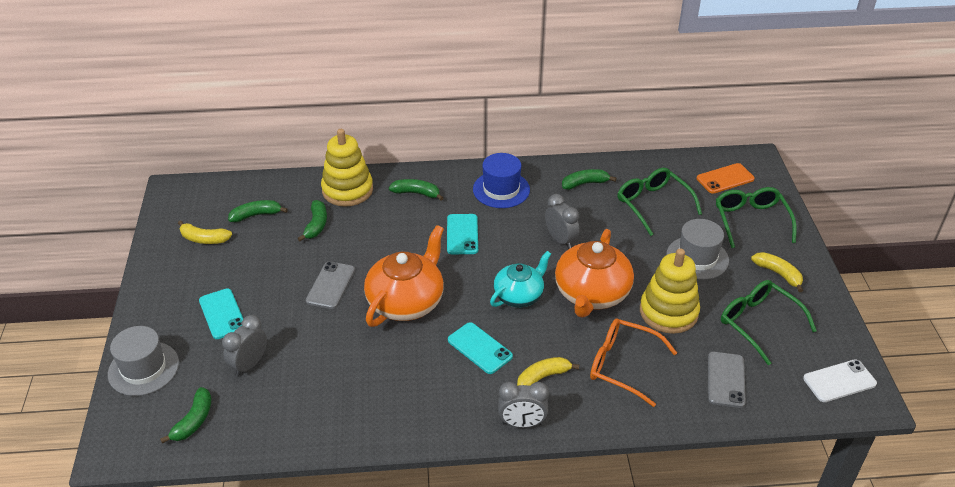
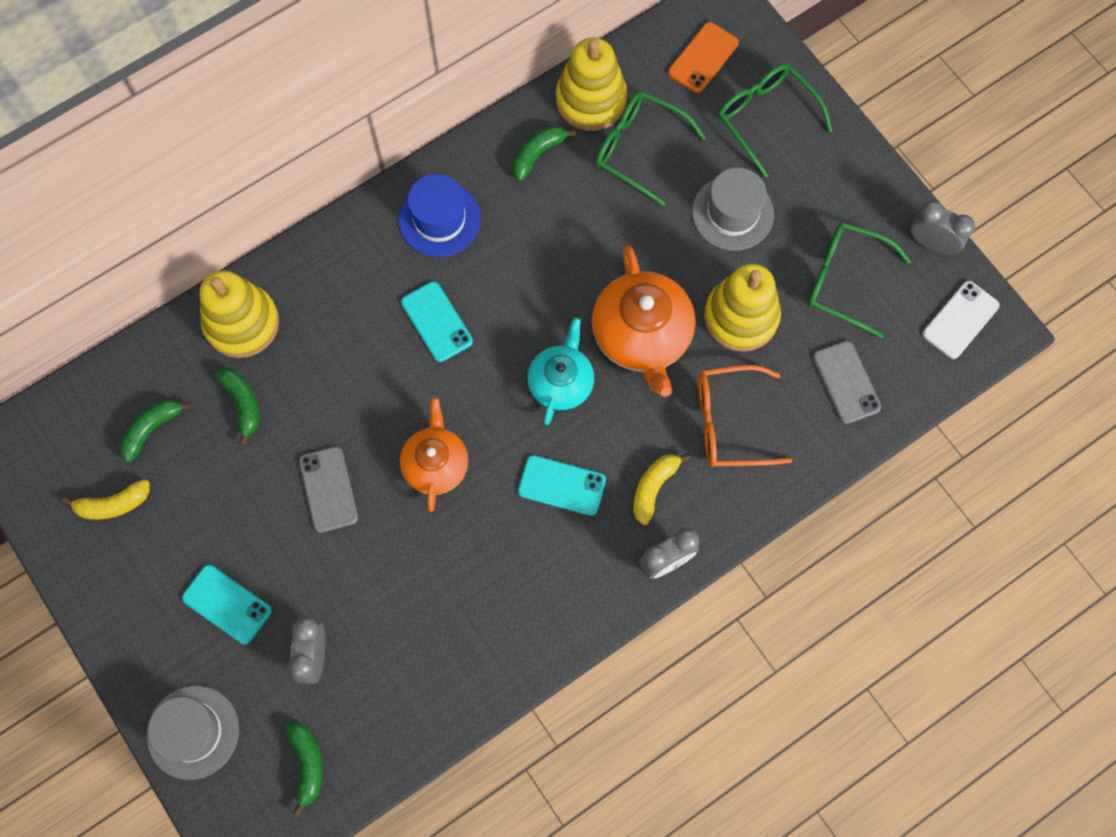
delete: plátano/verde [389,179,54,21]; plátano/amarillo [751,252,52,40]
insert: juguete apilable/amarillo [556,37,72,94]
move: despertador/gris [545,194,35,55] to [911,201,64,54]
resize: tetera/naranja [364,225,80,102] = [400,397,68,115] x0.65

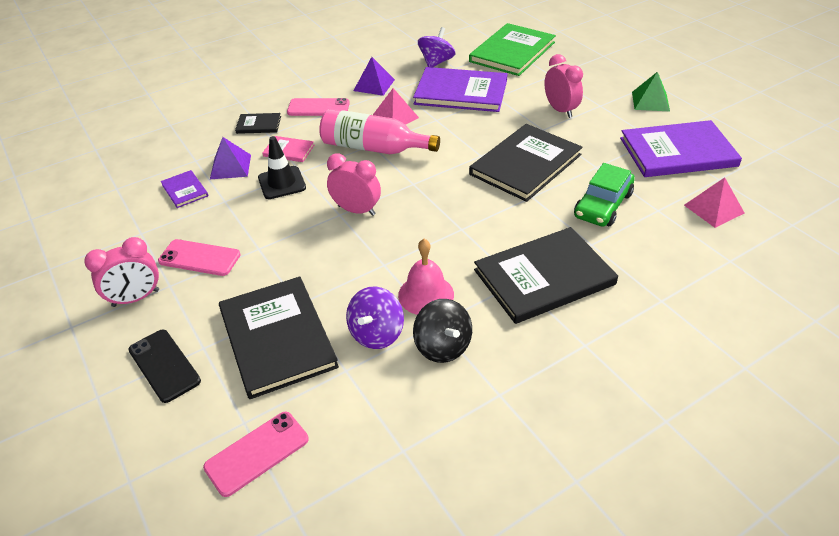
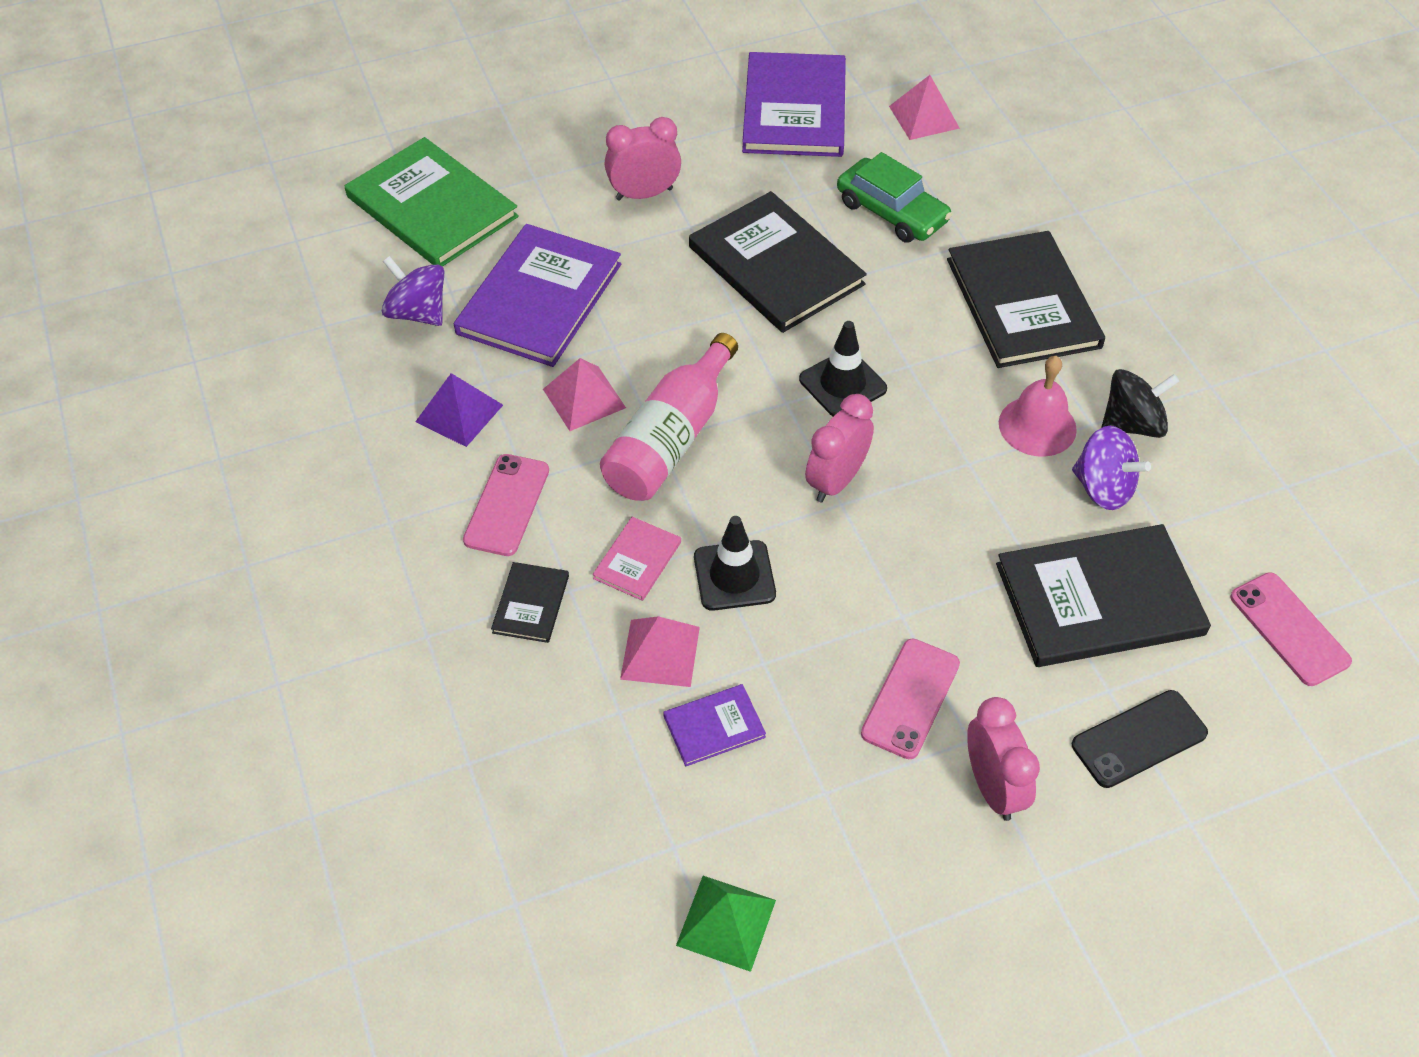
insert: cono de tráfico/negro [799,321,88,96]
move: pirámide/verde [632,72,38,39] to [676,876,100,96]
recolor: pirámide/morado [210,137,41,42] to pirámide/rosa [620,616,80,71]

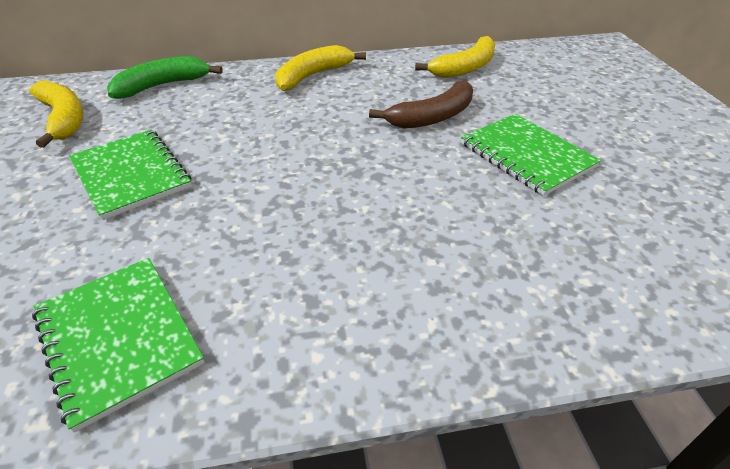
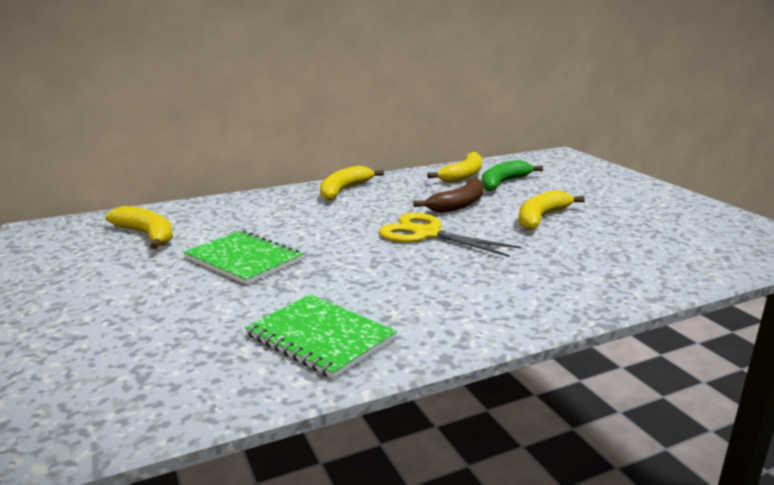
insert: tijeras/amarillo [379,213,142,44]
move: plátano/verde [107,56,116,43] to [482,160,61,31]
replace: cuaderno/verde [461,114,140,82] to plátano/amarillo [519,190,66,40]

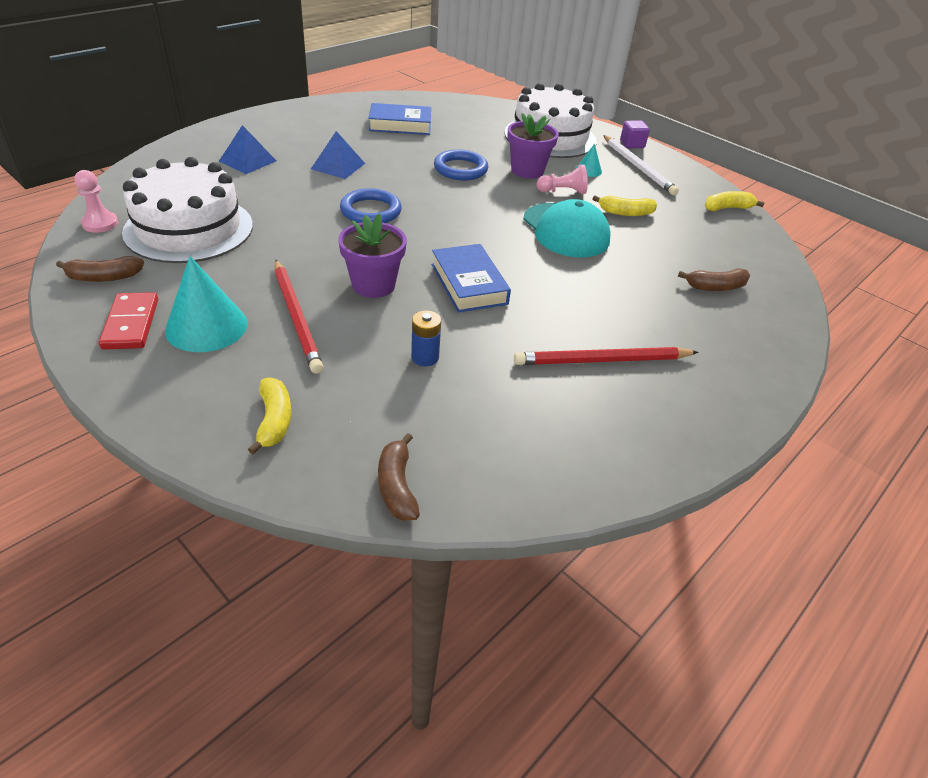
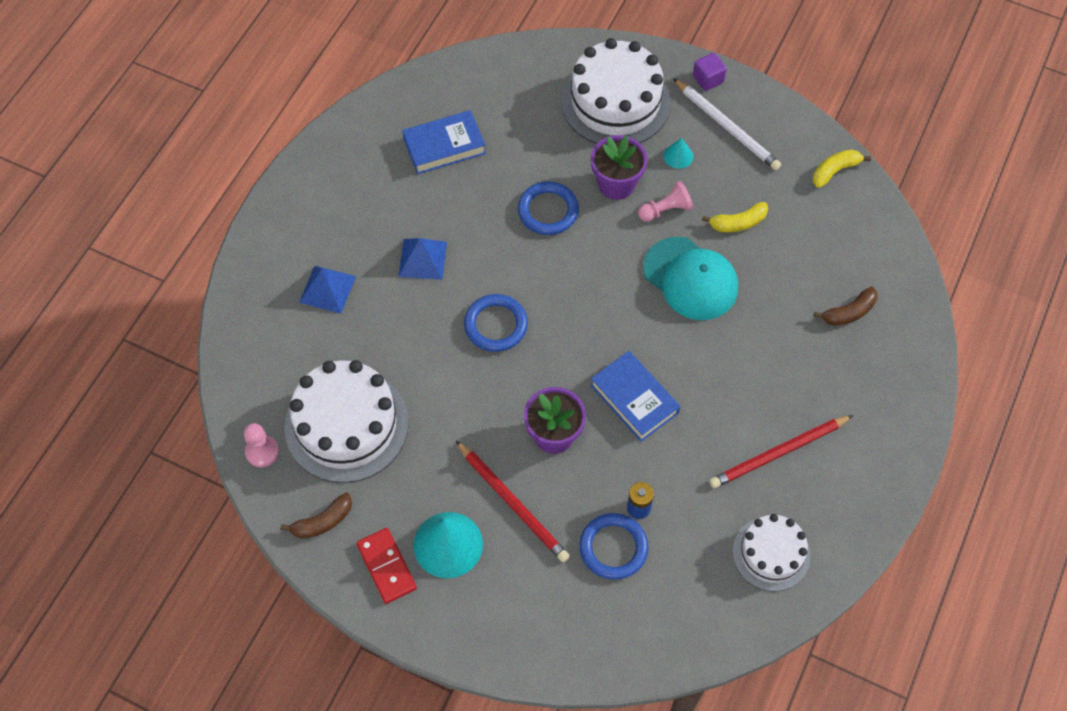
delete: plátano/amarillo [248,377,44,77]; plátano/marrón [378,433,42,88]
insert: anillo/azul [579,513,69,67]; tarta/blanco [733,514,78,78]

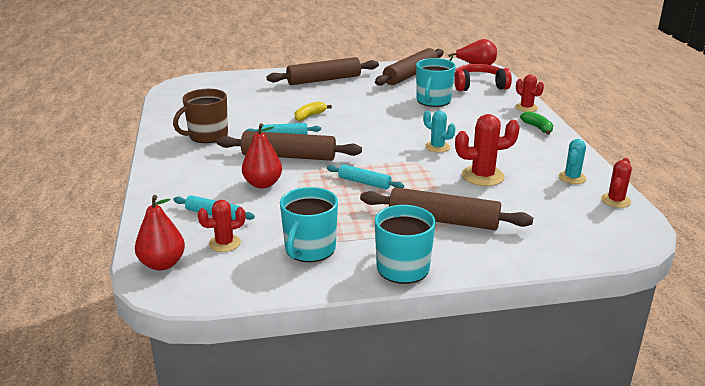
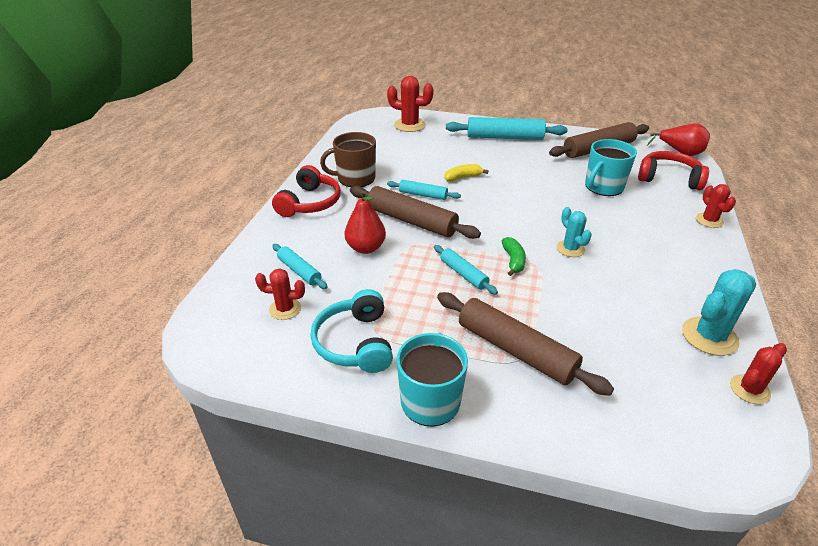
delete: pera/rojo [135,195,50,75]
insert: auriculares/rojo [272,165,69,52]
move: cactus/rojo [455,114,65,72] to [387,76,47,56]; plátano/verde [520,111,33,24] to [502,237,24,39]
replace: taza/turquesa [280,187,58,75] to auriculares/turquesa [311,289,82,84]
recolor: rodillo/marrón [267,57,112,28] to rodillo/turquesa [446,117,122,23]
resize: cactus/turquesa [558,139,28,45] = [682,269,74,87] x1.57

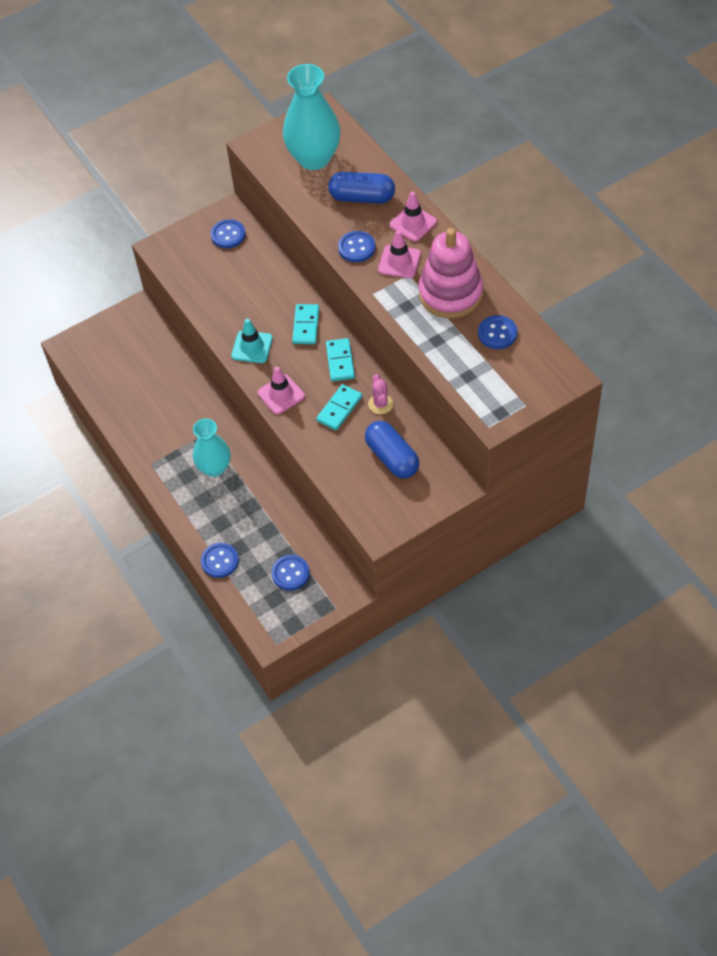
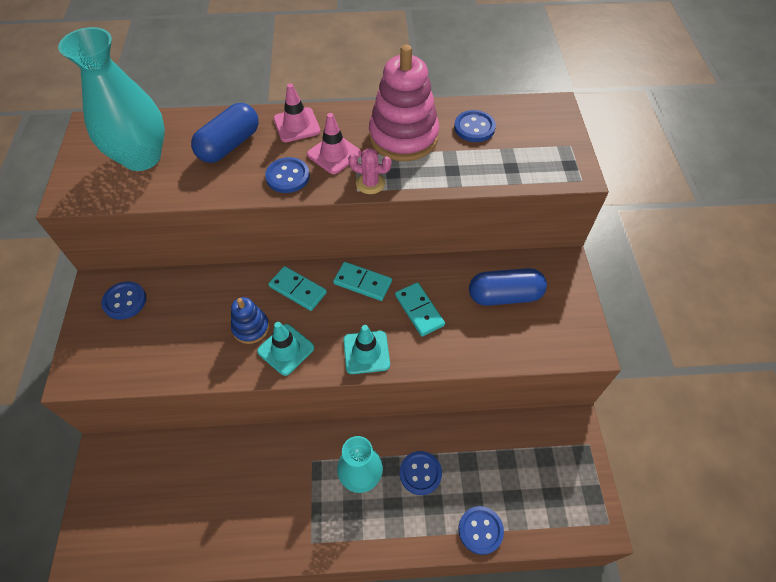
insert: juguete apilable/azul [231,297,38,47]
move: cactus/rosa [368,374,25,40] to [348,148,44,46]; botón/azul [271,555,39,35] to [400,451,42,44]
recolor: cono de tráfico/rosa [258,367,47,47] to cono de tráfico/turquesa [344,325,46,49]

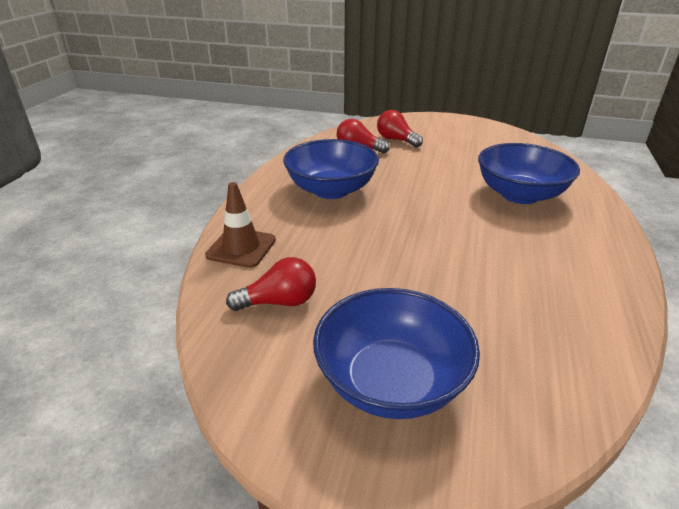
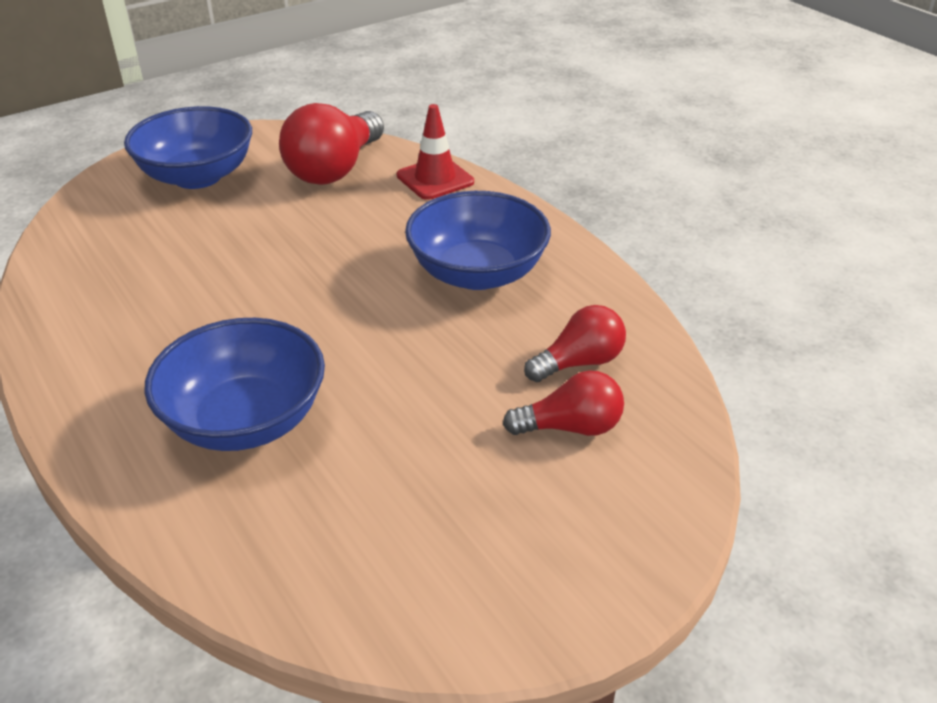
recolor: cono de tráfico/marrón [205,182,71,86] to cono de tráfico/rojo [397,104,77,96]
resize: bombilla/rojo [226,257,90,54] = [279,103,105,82] x1.70

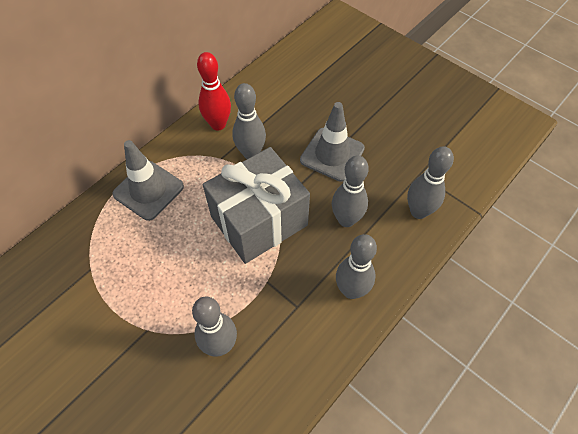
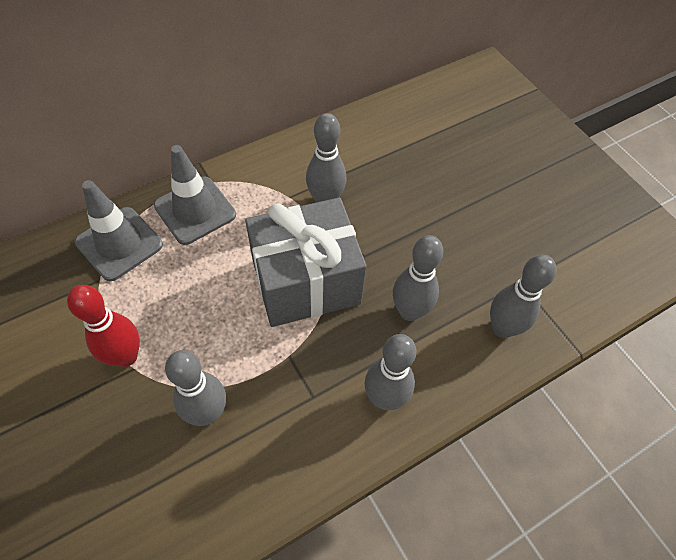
move: bolo/rojo [197,52,34,78] to [67,285,73,82]; cono de tráfico/gris [300,102,65,80] to [75,180,88,101]

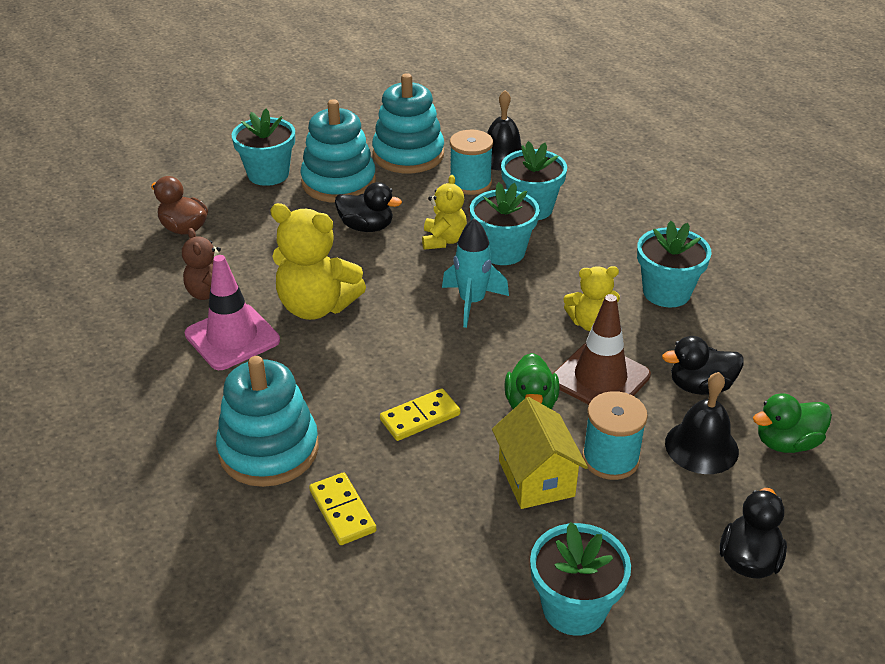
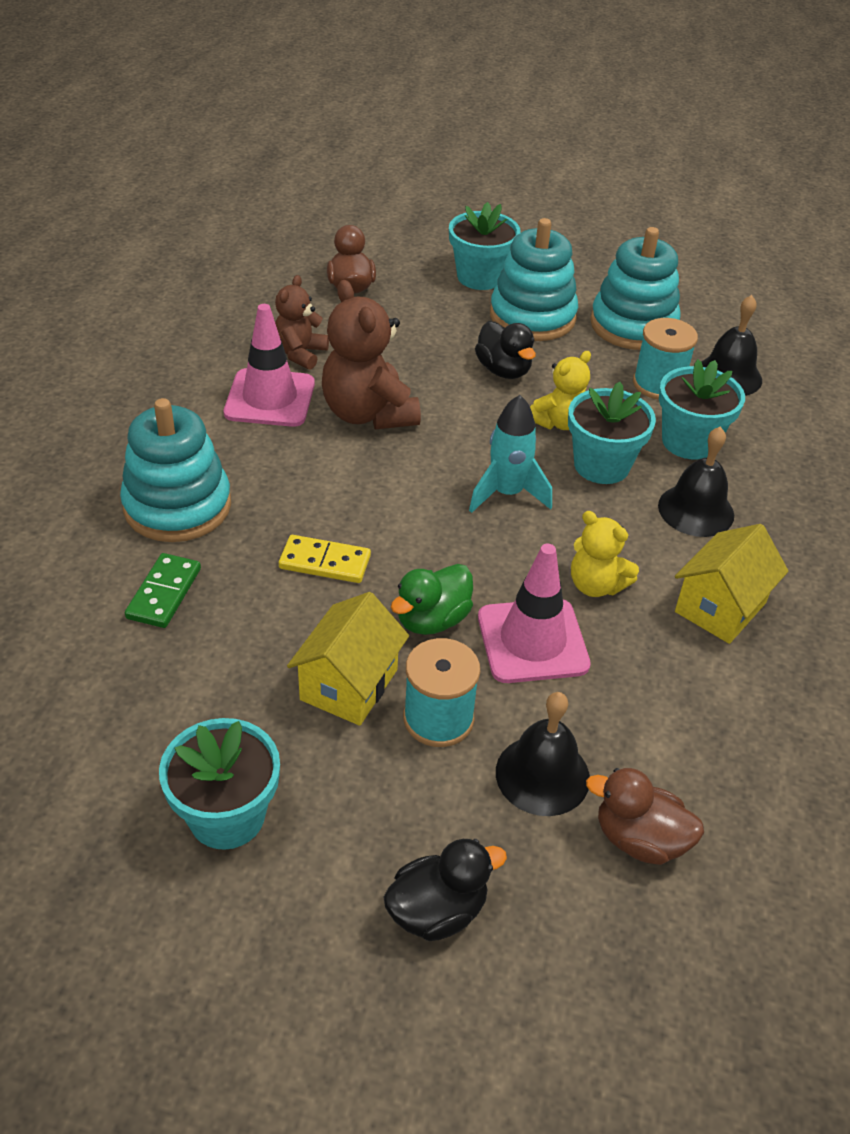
delete: pato/negro [662,336,82,59]
insert: campana/negro [658,427,76,110]
replace: maceta/turquesa [637,221,75,86] to casa/amarillo [675,524,114,120]
recolor: ficha de dominó/amarillo [309,472,67,73] to ficha de dominó/verde [125,553,76,75]; osito/amarillo [270,203,96,117] to osito/marrón [322,280,99,149]; cono de tráfico/marrón [552,294,99,111] to cono de tráfico/rosa [478,544,113,139]; pato/verde [753,393,79,60] to pato/marrón [586,768,118,97]

